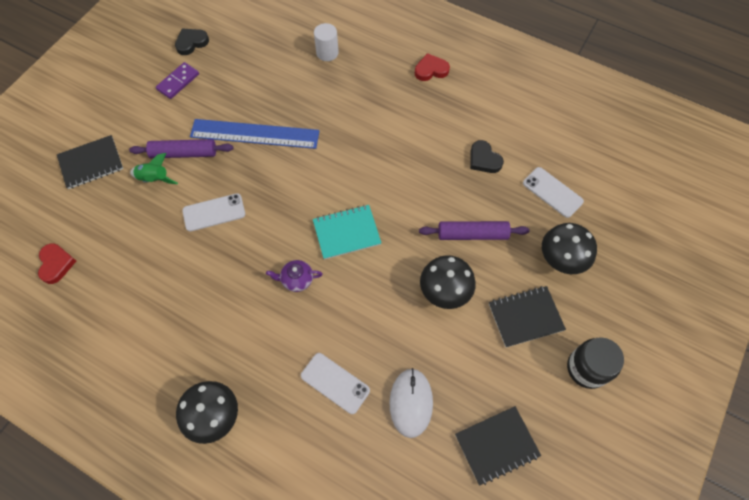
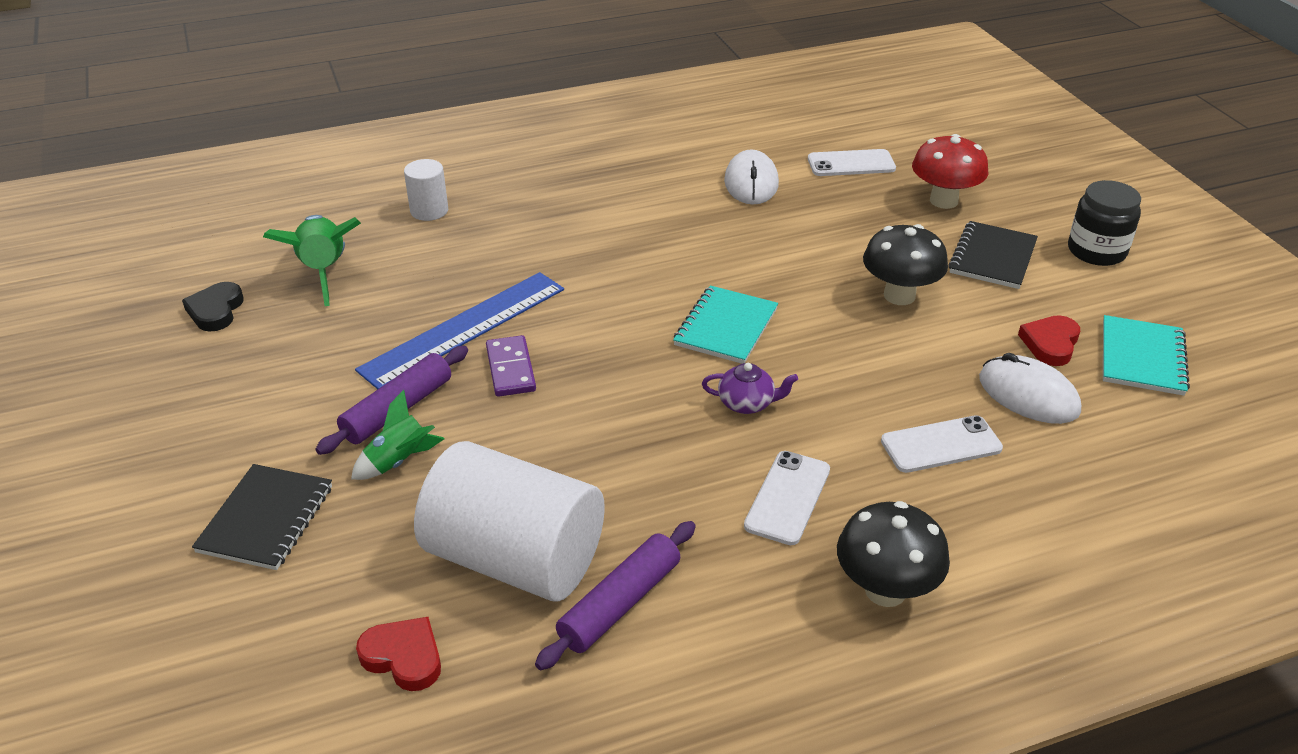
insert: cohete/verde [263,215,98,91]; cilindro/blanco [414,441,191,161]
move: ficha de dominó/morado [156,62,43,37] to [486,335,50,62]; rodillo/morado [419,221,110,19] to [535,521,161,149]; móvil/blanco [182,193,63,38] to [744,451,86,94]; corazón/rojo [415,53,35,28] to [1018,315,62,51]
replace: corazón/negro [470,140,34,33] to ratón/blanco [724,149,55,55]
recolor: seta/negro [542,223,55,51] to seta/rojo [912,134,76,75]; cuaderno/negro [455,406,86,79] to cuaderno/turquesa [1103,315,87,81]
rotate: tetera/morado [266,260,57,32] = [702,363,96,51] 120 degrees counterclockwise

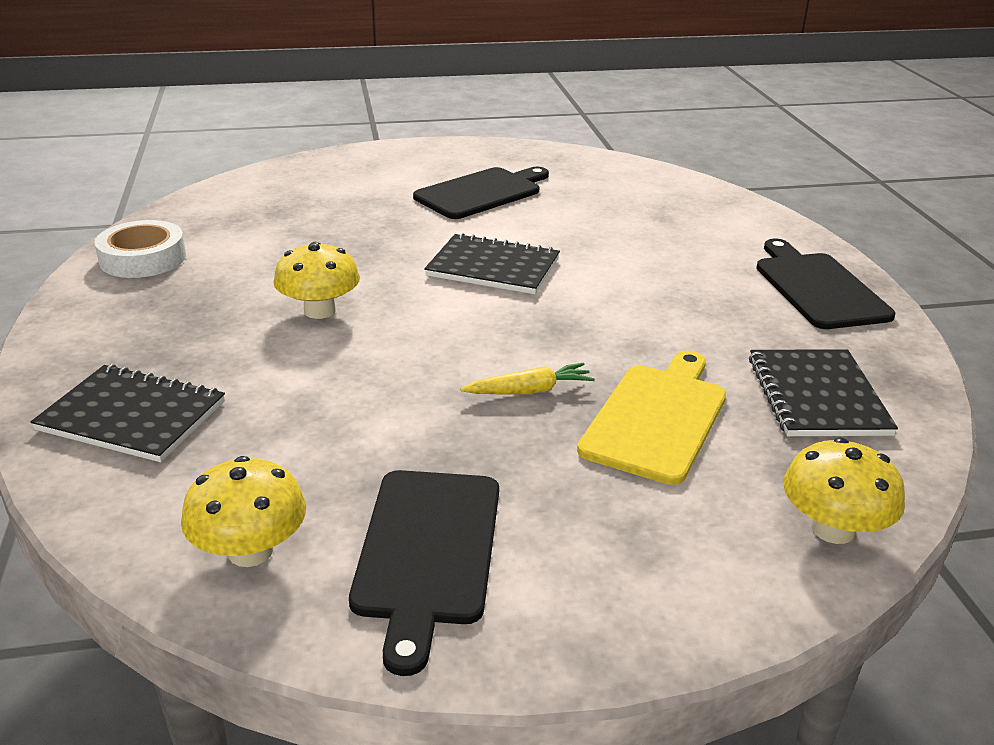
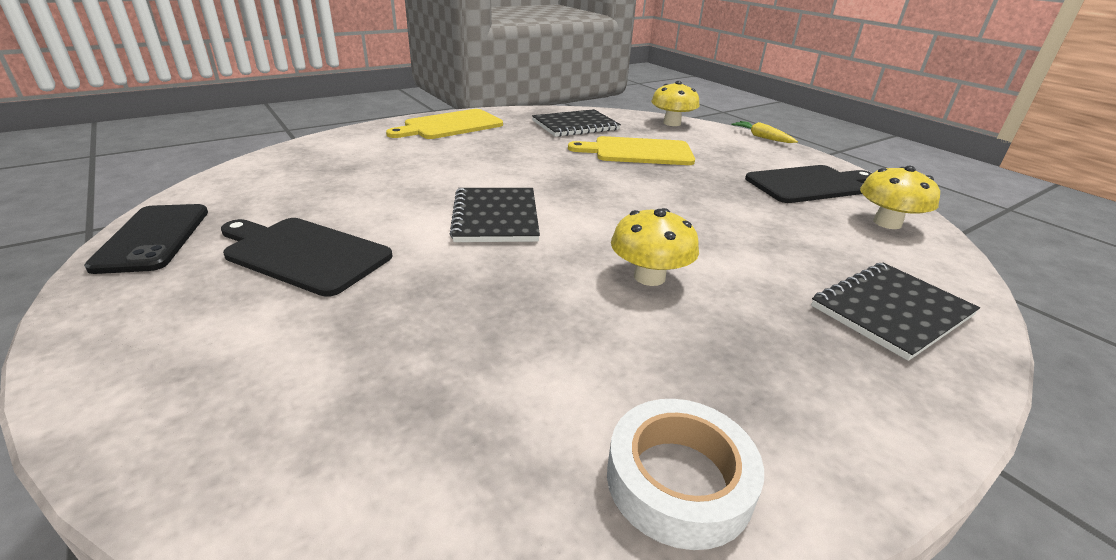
insert: móvil/negro [84,204,124,70]
move: zanahoria/amarillo [460,363,135,31] to [731,121,67,22]
recolor: tabla de cortar/negro [756,239,139,90] to tabla de cortar/amarillo [386,109,117,30]
rotate: cuaderno/negro [31,364,194,98] = [811,263,169,98] 60 degrees clockwise

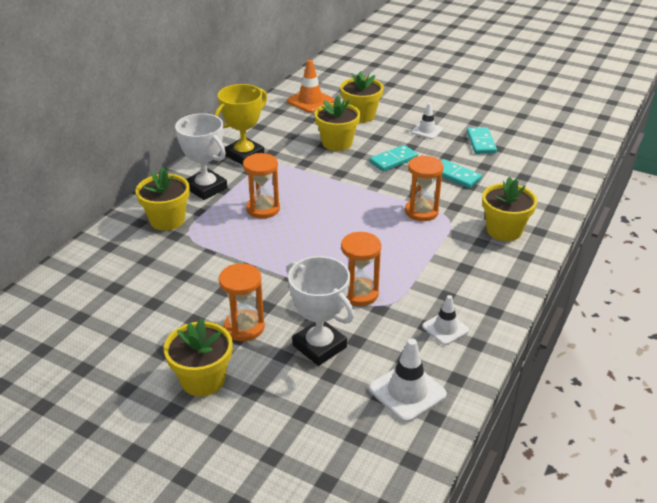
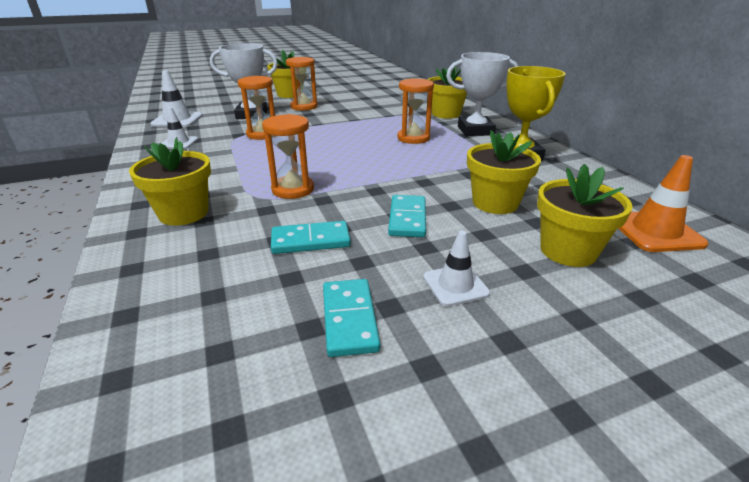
rotate: ficha de dominó/turquesa [467,127,30,27] = [323,279,57,78] 45 degrees clockwise

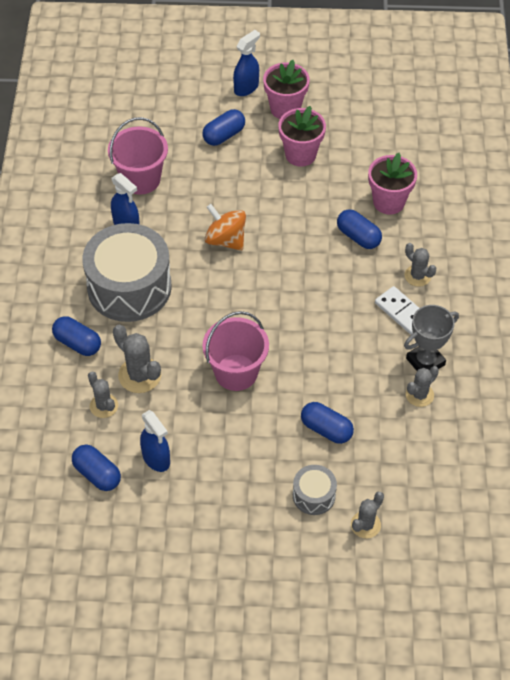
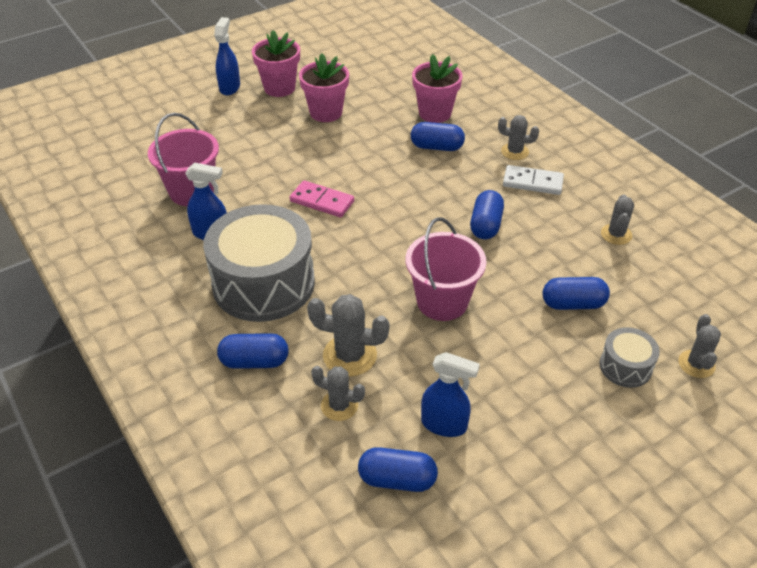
delete: trofeo/gris [404,305,55,66]
move: cápsula/azul [202,109,43,37] to [470,190,34,49]
replace: peonza/naranja [205,204,41,47] to ficha de dominó/rosa [290,180,64,37]

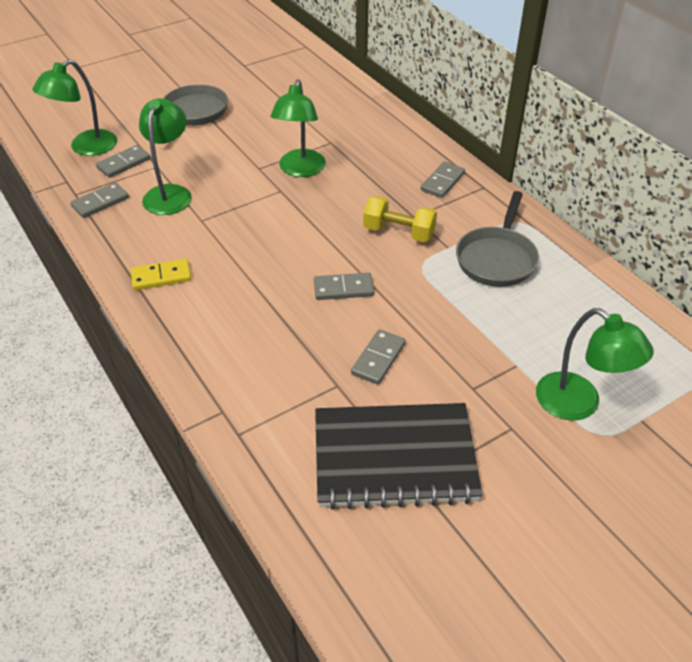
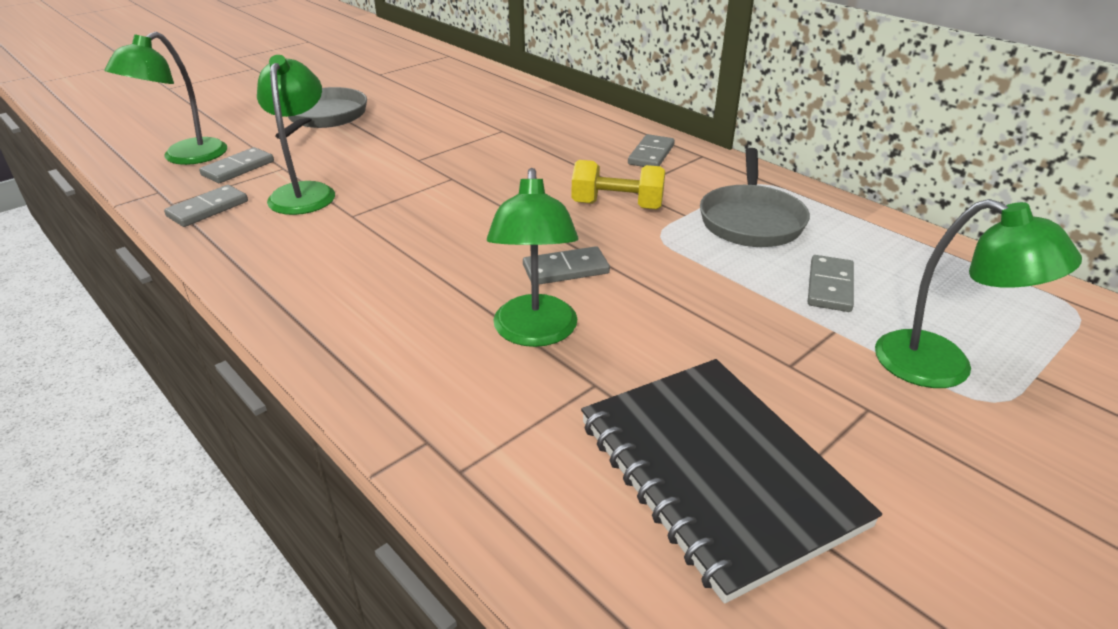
delete: ficha de dominó/amarillo [131,259,60,31]
move: lámpara/verde [270,79,56,98] to [487,168,91,179]; ficha de dominó/gris [351,329,55,56] to [808,255,46,57]
rotate: cuaderno/negro [315,403,168,107] = [581,359,301,245] 75 degrees clockwise

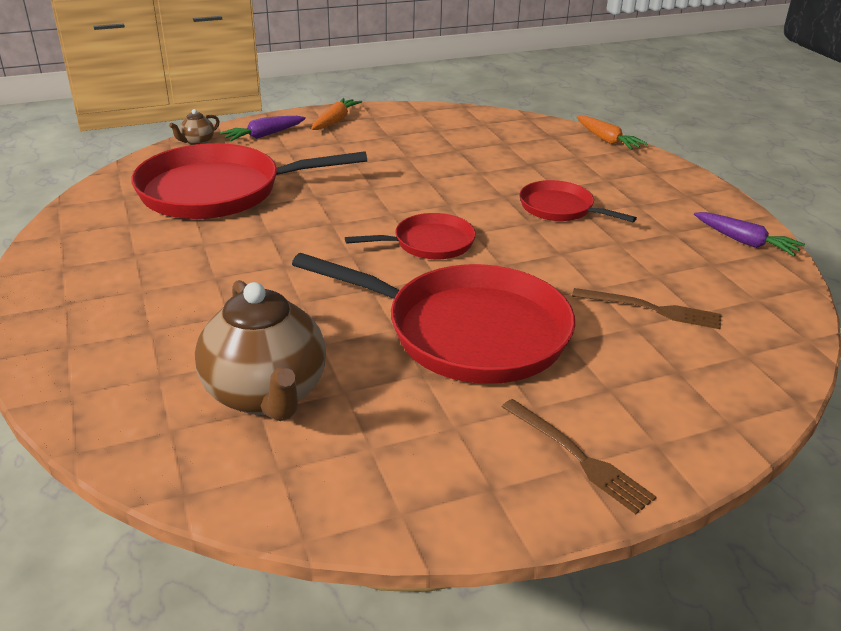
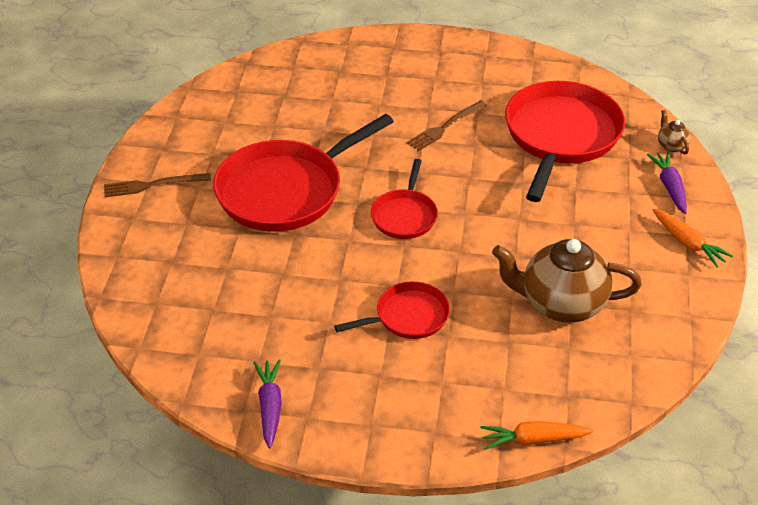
move: tenedor/marrón [572,288,150,41] to [407,100,80,51]; tetera/marrón [195,280,131,141] to [492,239,150,83]
rotate: zanahoria/morado [694,212,111,44] = [253,359,29,90] 105 degrees clockwise

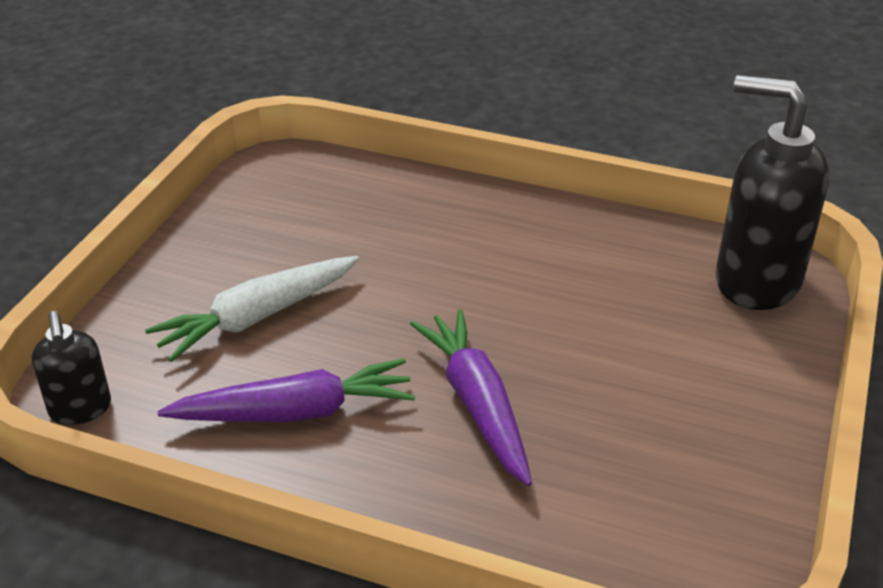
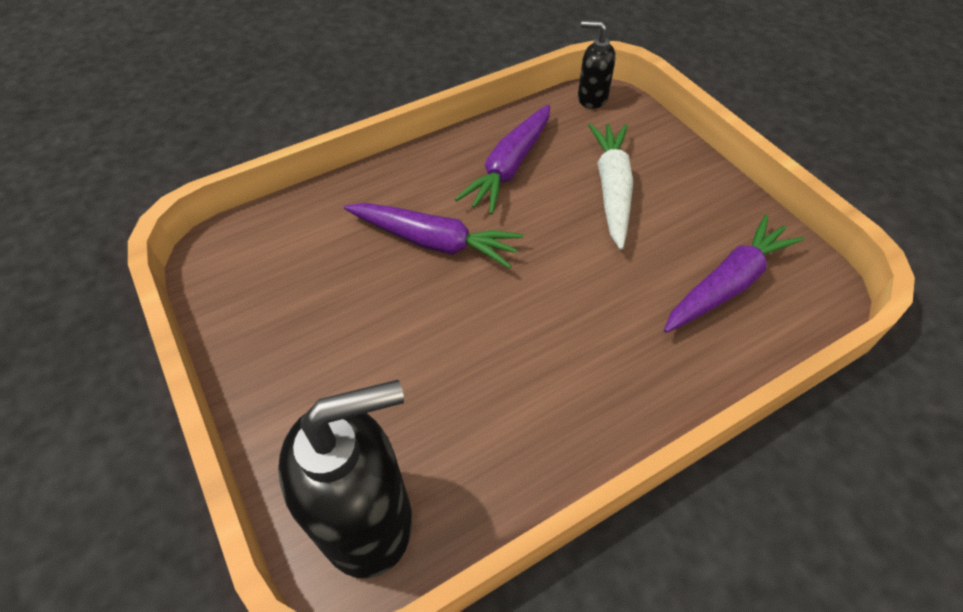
insert: zanahoria/morado [664,215,140,118]

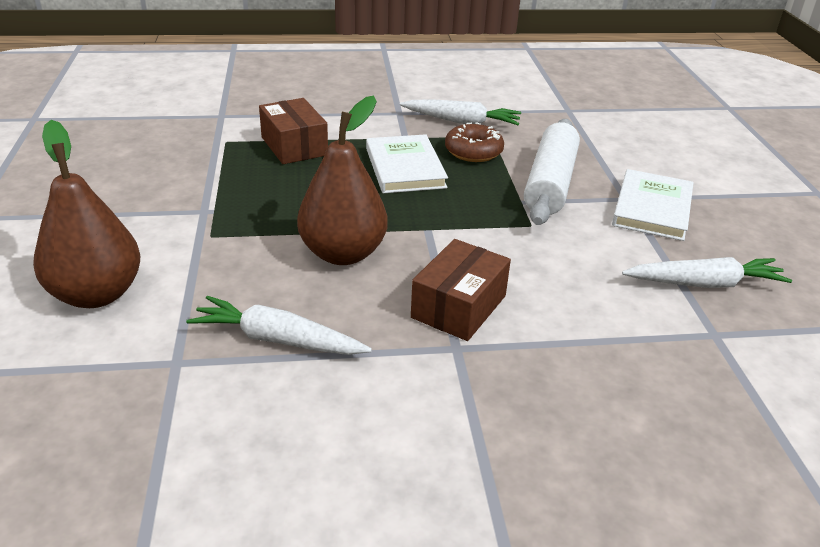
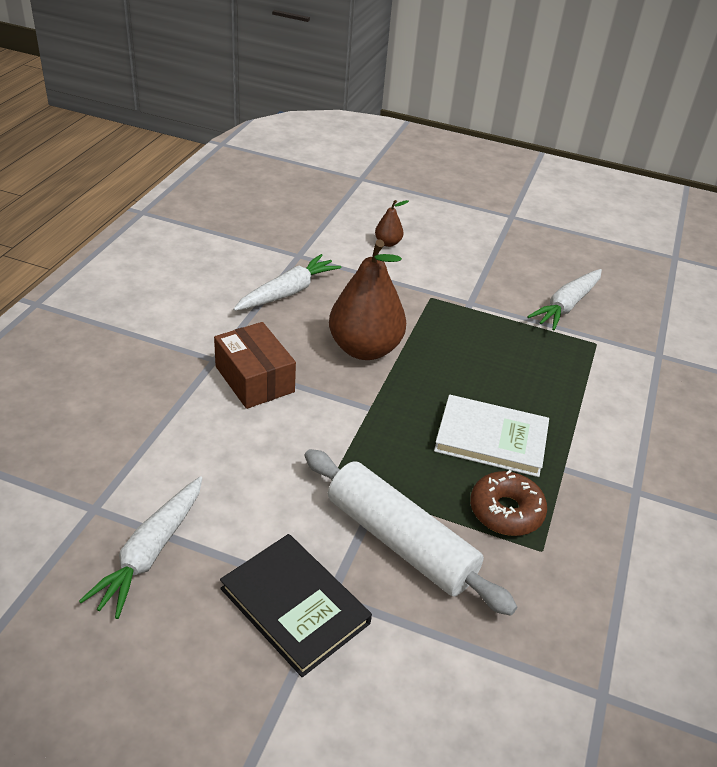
delete: caja/marrón [259,98,69,66]
move: zanahoria/blanco [400,100,121,25] to [527,269,75,62]
recolor: libro/blanco [612,169,81,72] to libro/negro [220,534,152,143]
resize: pera/marrón [33,120,107,188] = [375,200,34,47] x0.44

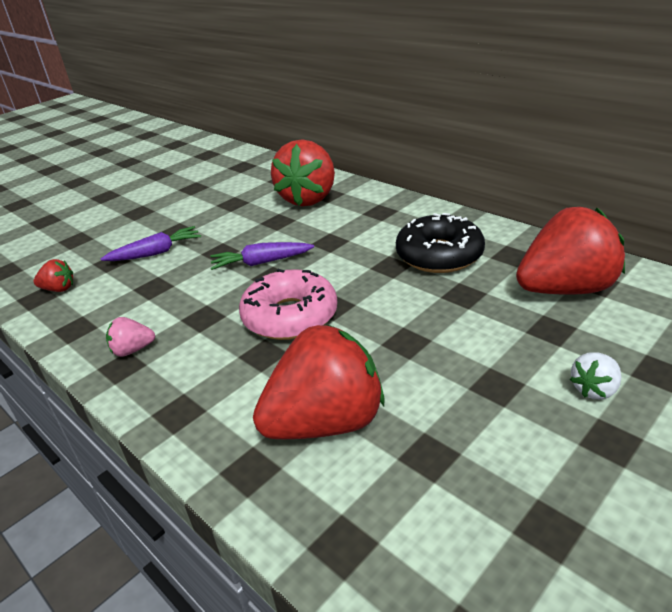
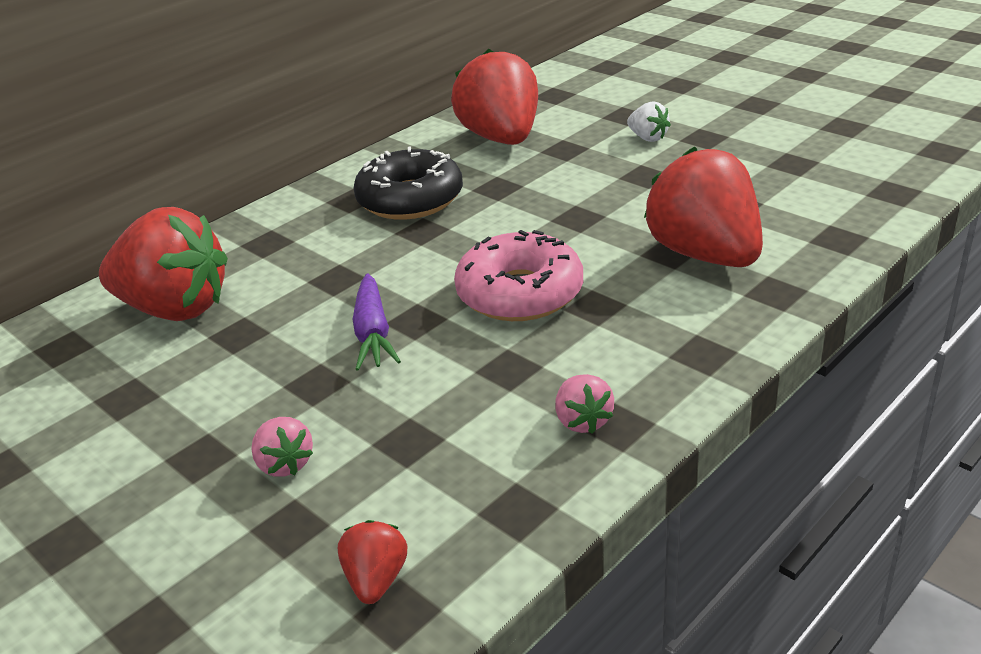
replace: zanahoria/morado [101,226,100,35] to fresa/rosa [251,417,62,60]

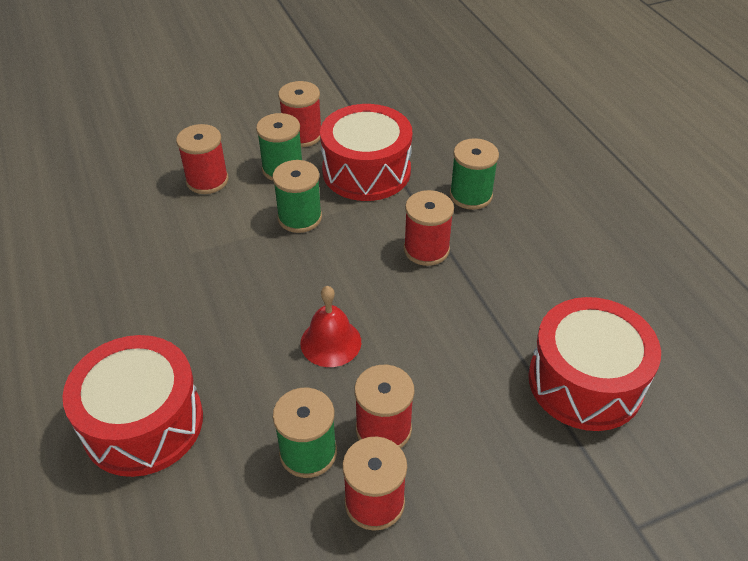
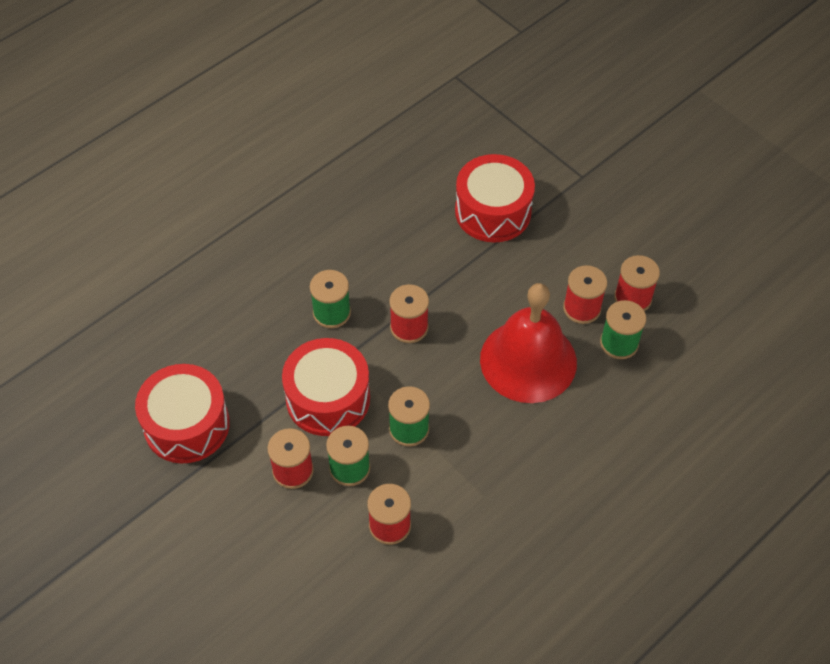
move: tambor/rojo [62,335,141,142] to [135,364,95,99]
resize: campana/rojo [300,286,61,81] = [480,283,97,120] x2.09

